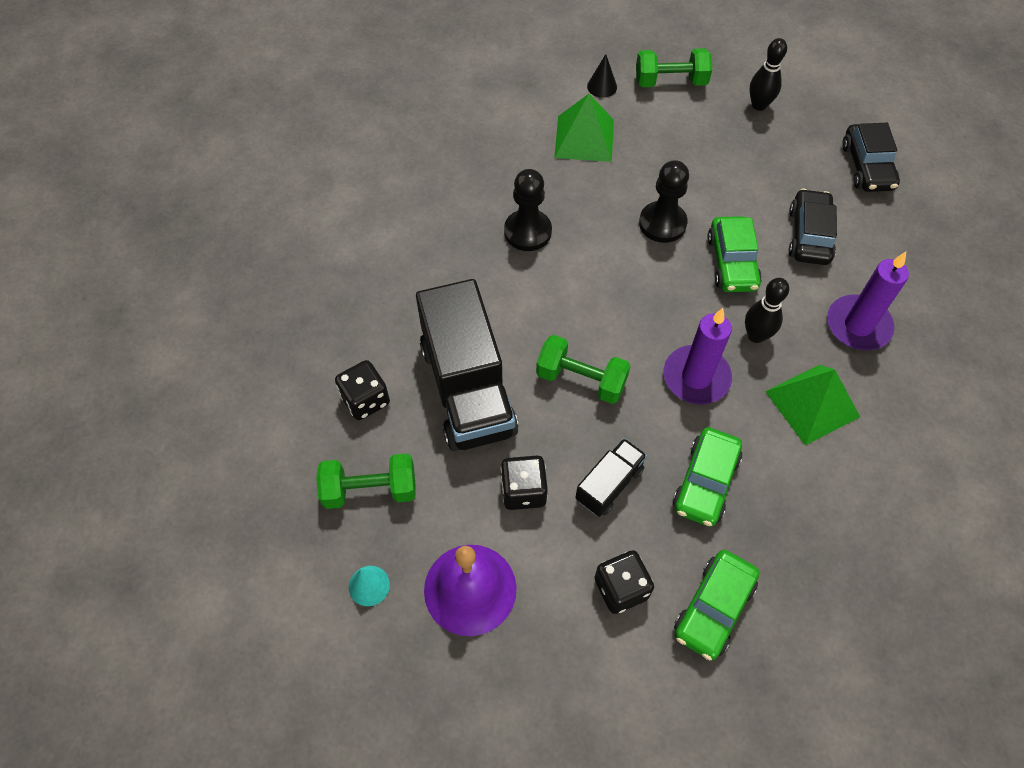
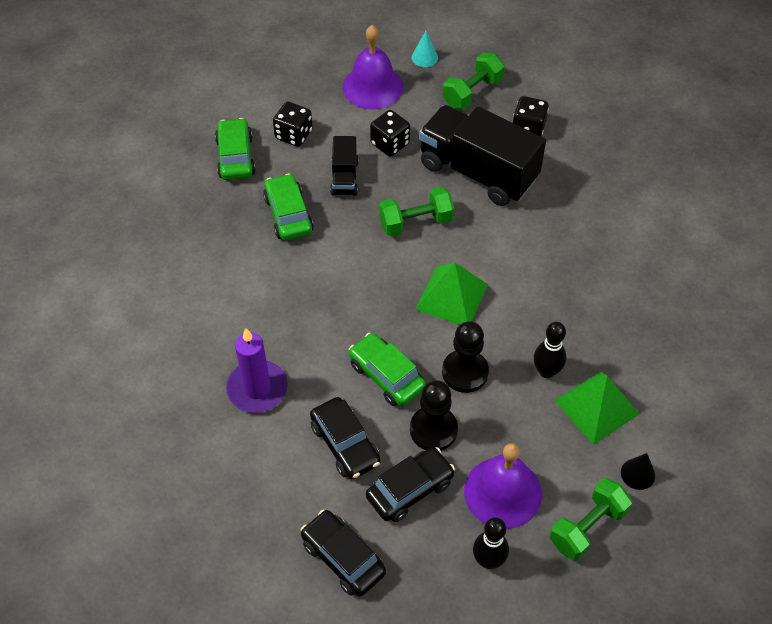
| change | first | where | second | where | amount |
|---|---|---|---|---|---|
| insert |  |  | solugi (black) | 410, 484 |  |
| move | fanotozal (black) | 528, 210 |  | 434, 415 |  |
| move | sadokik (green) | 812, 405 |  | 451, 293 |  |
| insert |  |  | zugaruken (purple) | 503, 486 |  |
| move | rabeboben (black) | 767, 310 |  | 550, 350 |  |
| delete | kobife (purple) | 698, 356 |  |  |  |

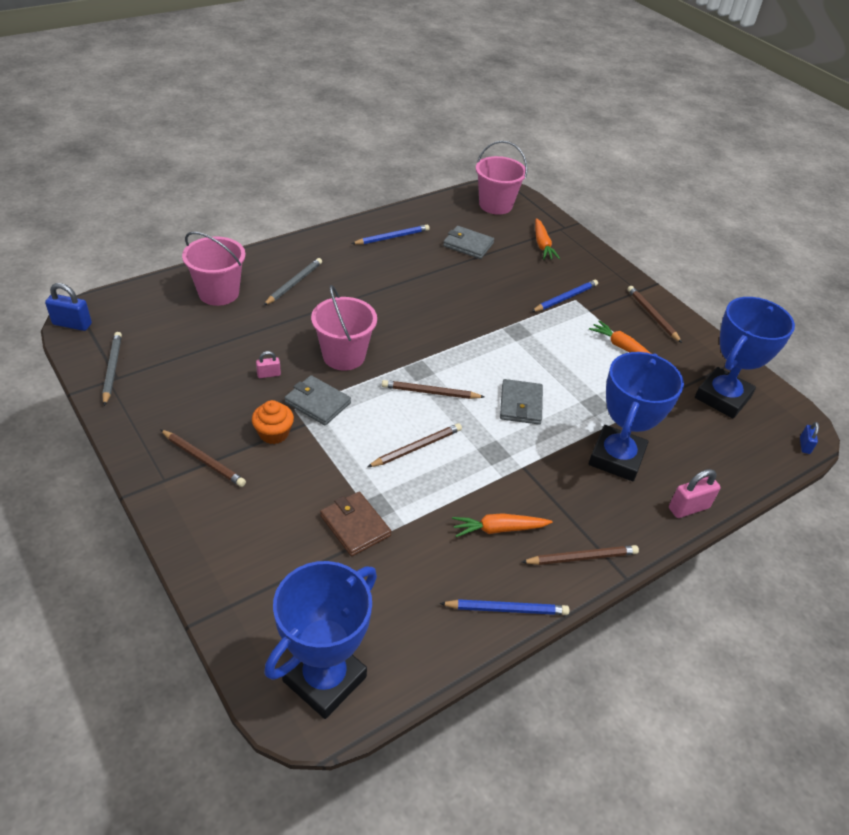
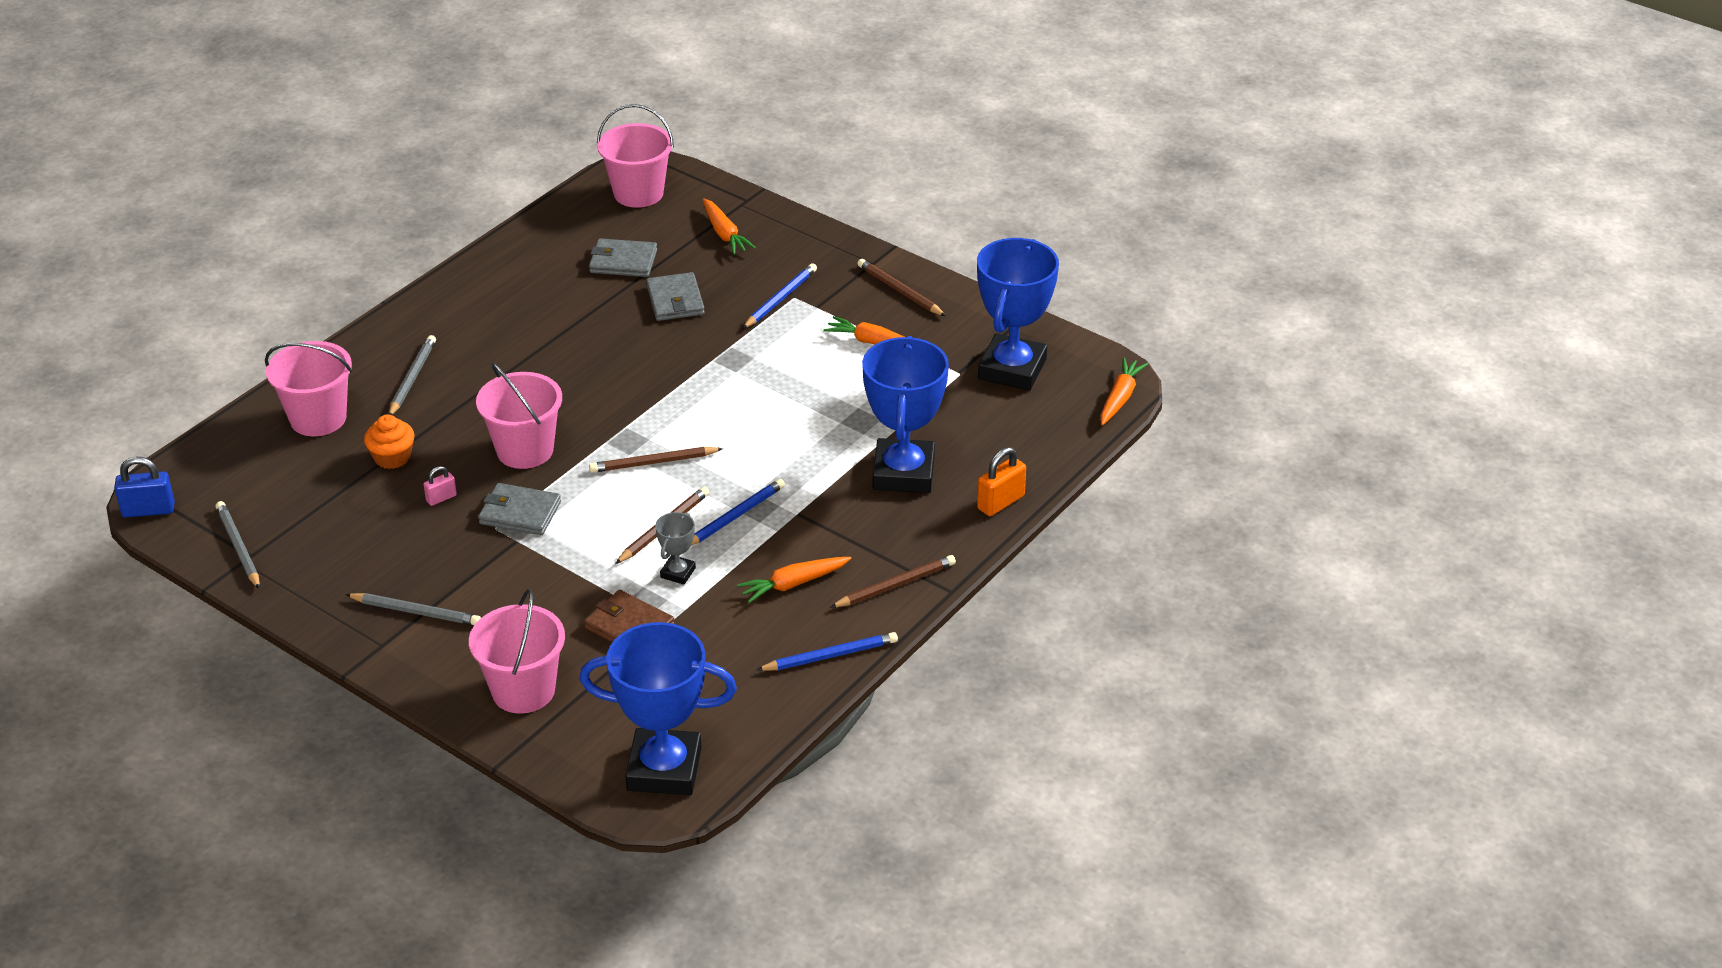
| change | first | where | second | where | amount |
|---|---|---|---|---|---|
| recolor | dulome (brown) | 203, 458 | dulome (grey) | 413, 609 |  |
| move | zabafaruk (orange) | 273, 422 |  | 389, 442 |  |
| insert |  |  | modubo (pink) | 517, 651 |  |
| rotate | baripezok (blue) | 320, 640 |  | 658, 708 | 75 degrees clockwise |
| move | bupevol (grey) | 521, 402 |  | 675, 296 |  |
| insert |  |  | baripezok (grey) | 675, 548 |  |
| move | dulome (blue) | 391, 234 |  | 738, 512 |  |
| recolor | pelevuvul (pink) | 695, 493 | pelevuvul (orange) | 1001, 481 |  |
| replace | pelevuvul (blue) | 809, 438 | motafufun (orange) | 1124, 391 |  |

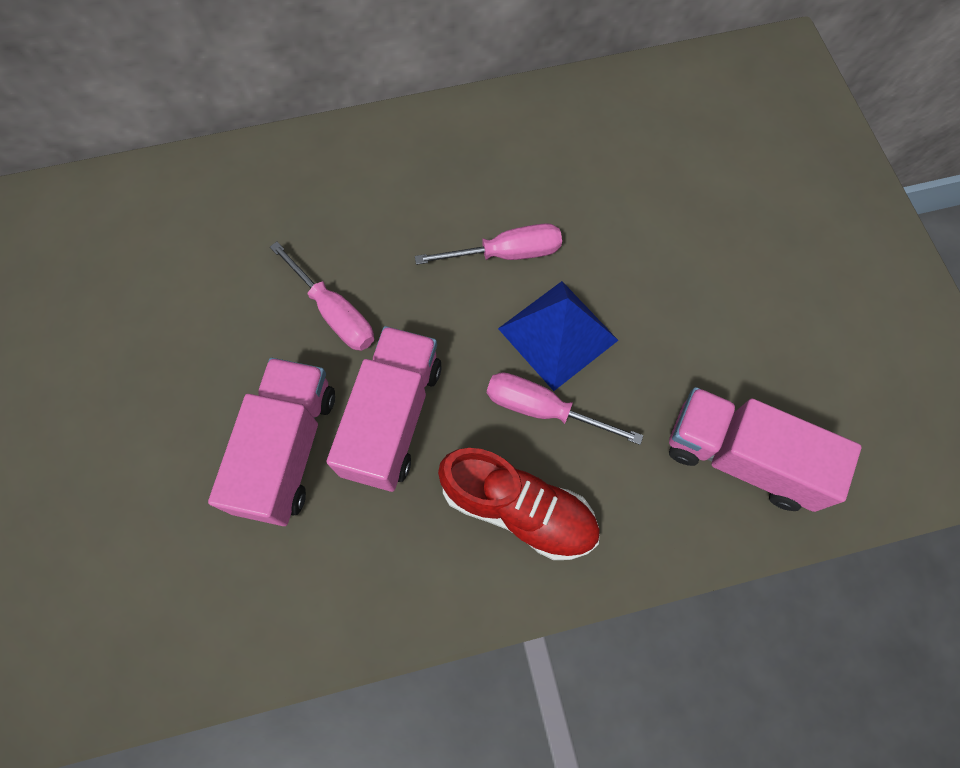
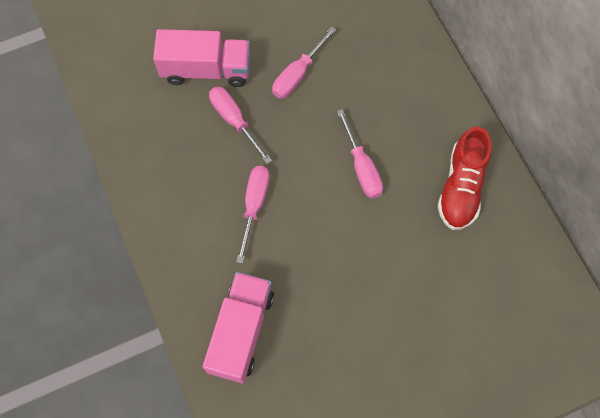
| change | first | where | second | where | amount |
|---|---|---|---|---|---|
| replace | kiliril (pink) | 384, 409 | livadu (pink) | 240, 125 |  |
| move | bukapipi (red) | 519, 504 |  | 464, 178 |  |
| delete | sadokik (blue) | 558, 336 |  |  |  |

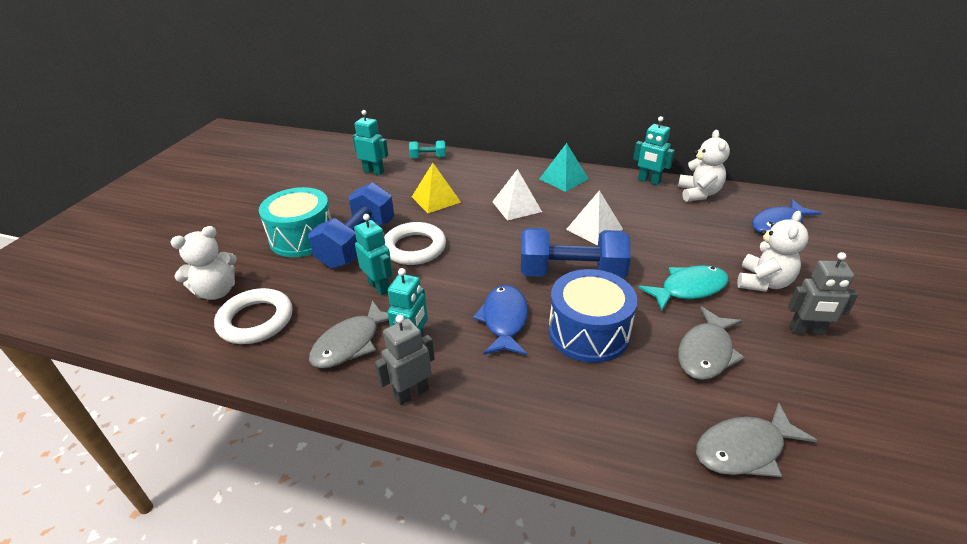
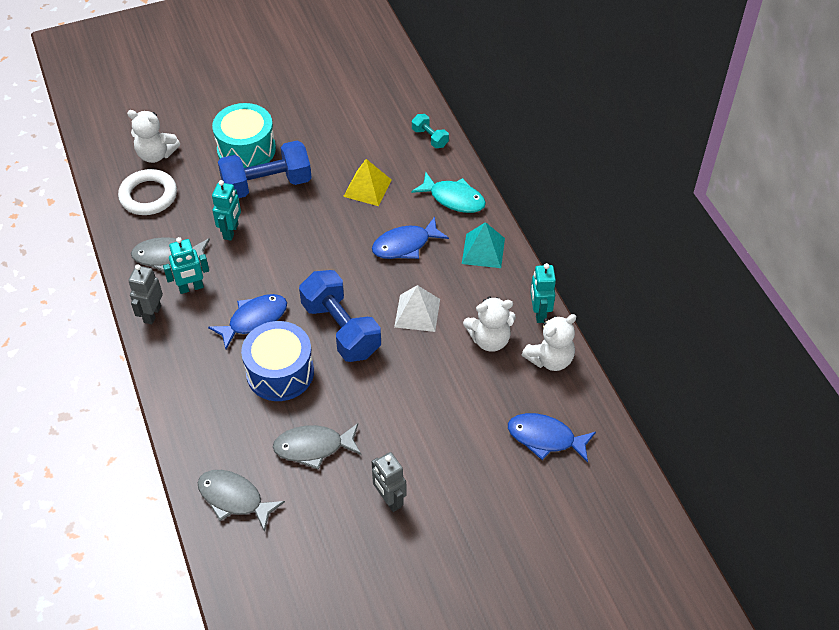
| change | first | where | second | where | amount |
|---|---|---|---|---|---|
| rotate | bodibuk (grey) | 404, 360 |  | 145, 294 | 90 degrees counterclockwise |
| replace | sadokik (white) | 517, 195 | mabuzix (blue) | 410, 237 |  |
| move | mabuzix (turquoise) | 683, 288 |  | 448, 192 |  |
| move | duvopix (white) | 773, 251 |  | 489, 324 |  |
| delete | bodibuk (turquoise) | 370, 142 |  |  |  |
| delete | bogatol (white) | 415, 243 |  |  |  |

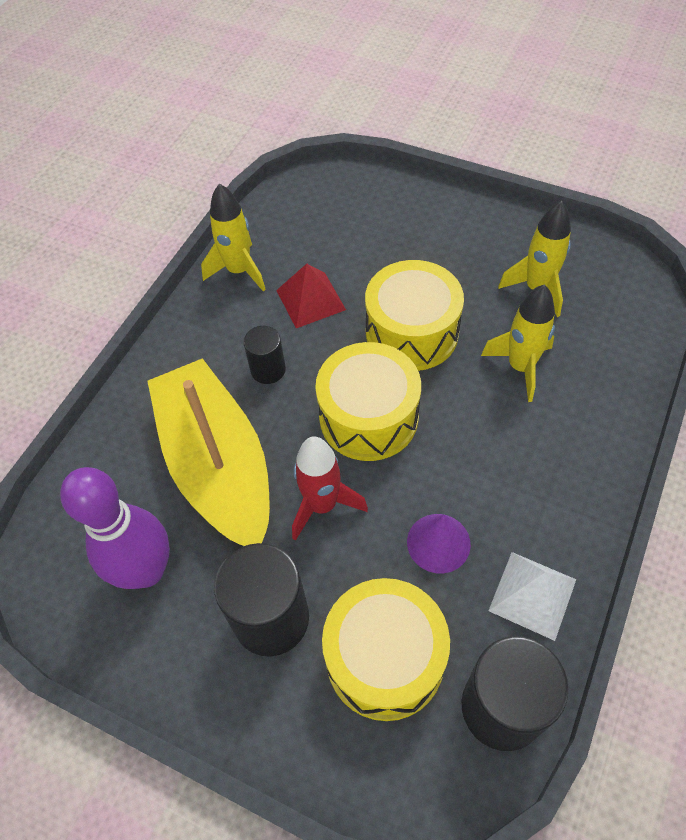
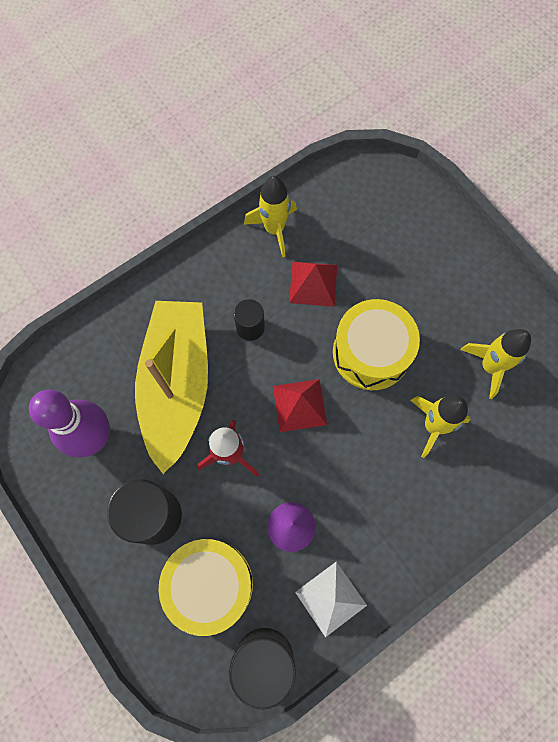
| change | first | where | second | where | amount |
|---|---|---|---|---|---|
| replace | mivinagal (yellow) | 368, 401 | sadokik (red) | 300, 405 |  |

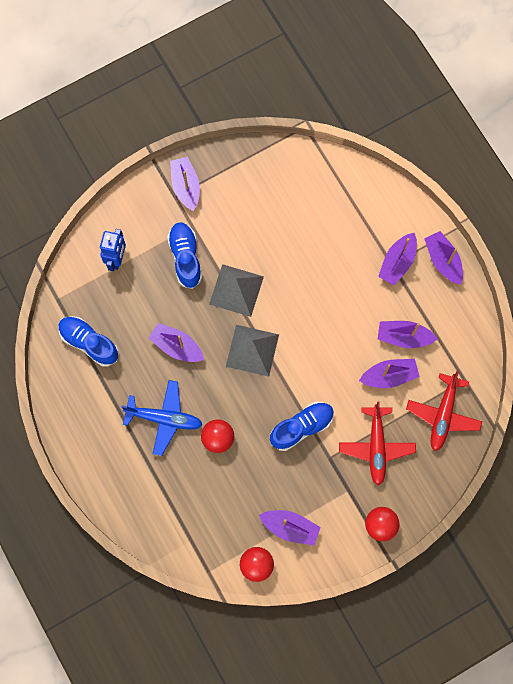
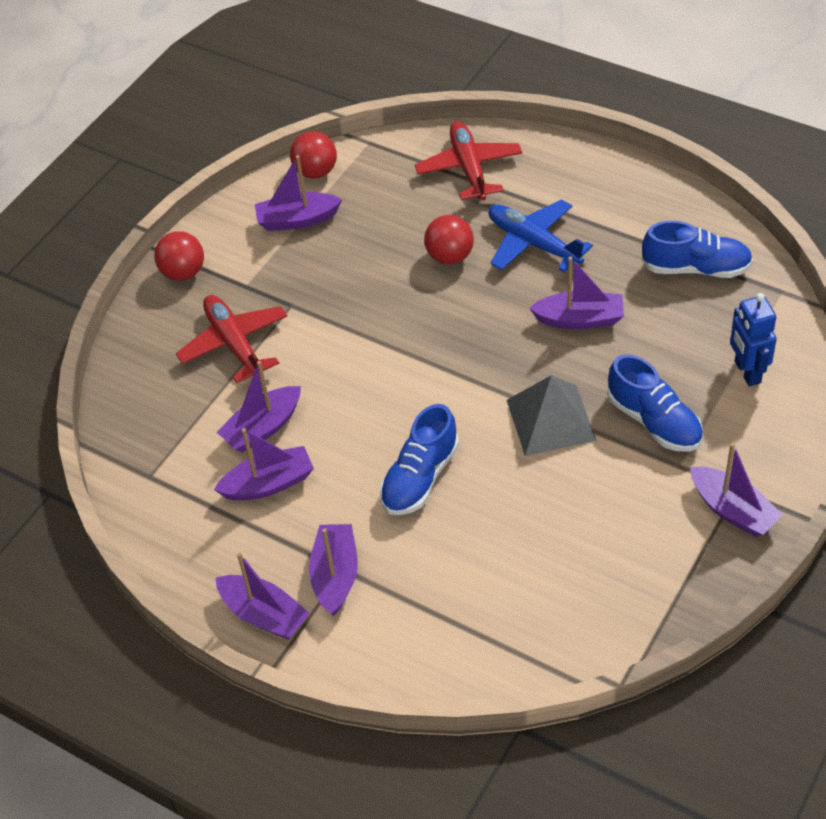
| change | first | where | second | where | amount |
|---|---|---|---|---|---|
| move | bukapipi (blue) | 302, 426 |  | 419, 459 |  |
| move | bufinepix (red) | 444, 411 |  | 468, 161 |  |
| rotate | bufinepix (blue) | 162, 418 |  | 540, 236 | 60 degrees clockwise |
| delete | sadokik (grey) | 252, 351 |  |  |  |

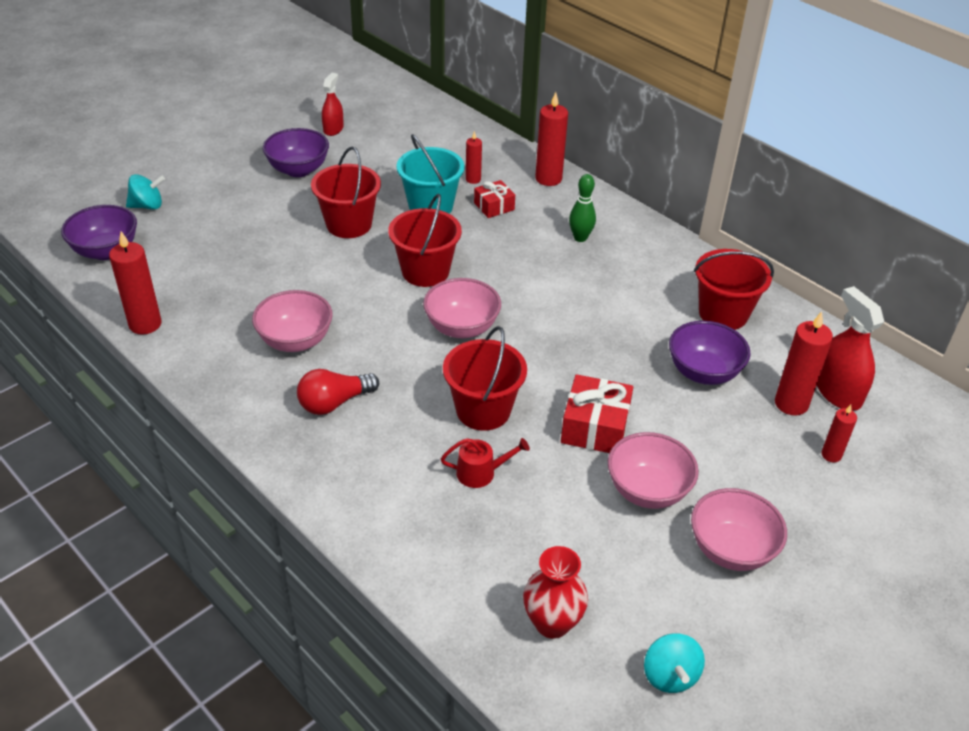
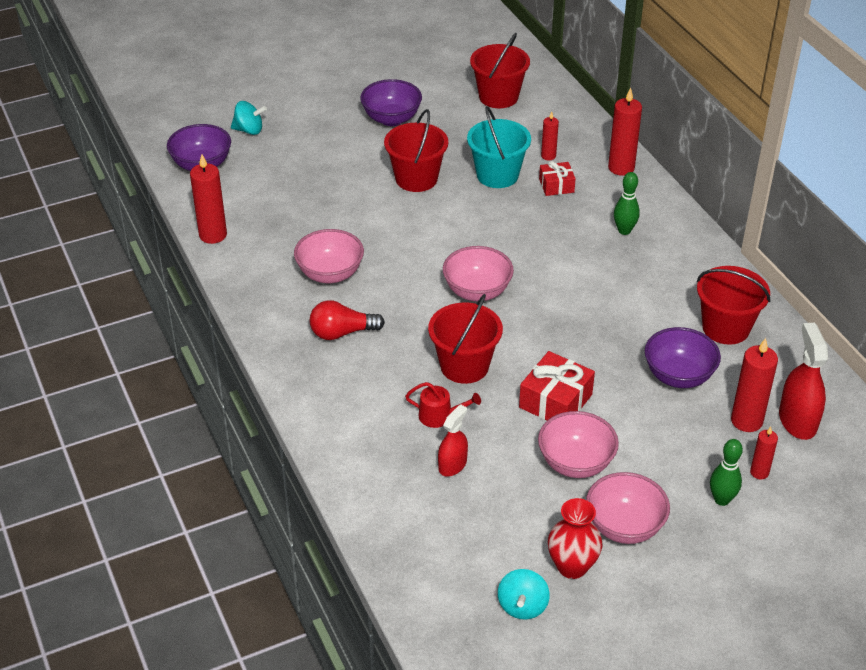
| change | first | where | second | where | amount |
|---|---|---|---|---|---|
| move | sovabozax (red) | 333, 104 |  | 453, 440 |  |
| move | modubo (red) | 425, 240 |  | 500, 70 |  |
| move | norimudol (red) | 555, 592 |  | 575, 538 |  |
| insert |  |  | rabeboben (green) | 726, 472 |  |

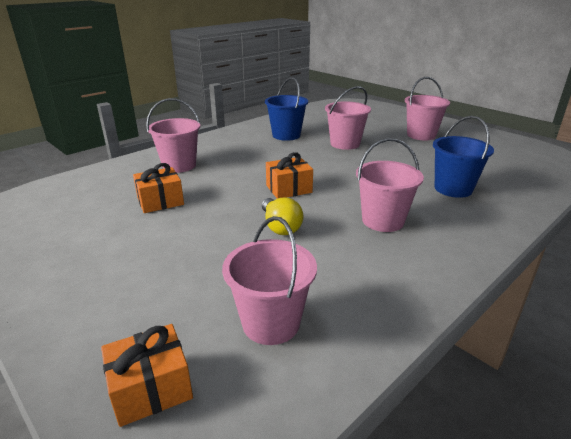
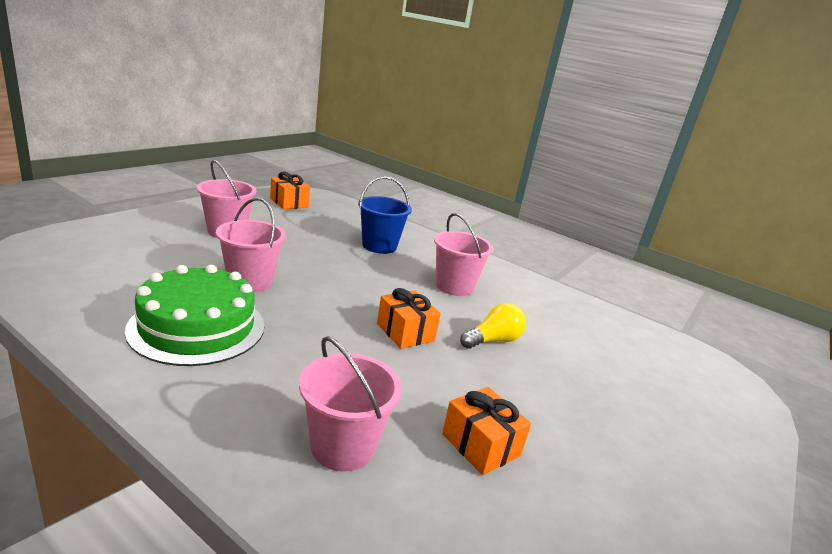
| change | first | where | second | where | amount |
|---|---|---|---|---|---|
| replace | modubo (blue) | 286, 109 | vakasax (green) | 194, 315 |  |
| move | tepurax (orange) | 147, 375 |  | 290, 190 |  |
| delete | modubo (pink) | 269, 280 |  |  |  |

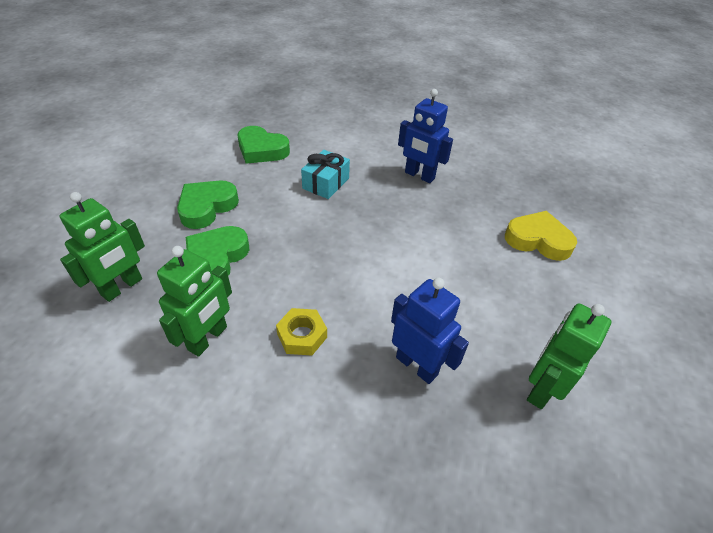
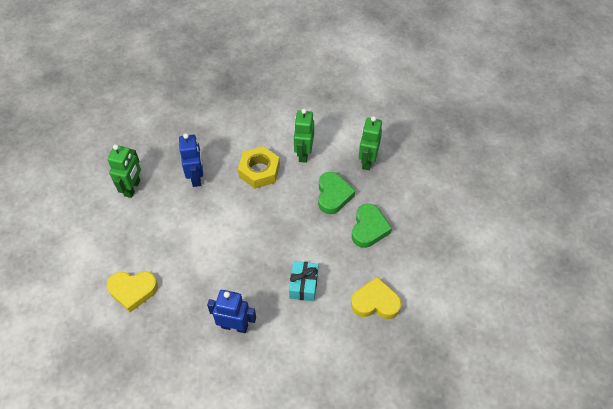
| change | first | where | second | where | amount |
|---|---|---|---|---|---|
| rotate | bodibuk (blue) | 430, 331 |  | 191, 160 | 120 degrees counterclockwise |
| resize | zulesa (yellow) | 301, 332 |  | 259, 167 | x1.59 |
| recolor | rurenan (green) | 264, 145 | rurenan (yellow) | 376, 298 |  |

